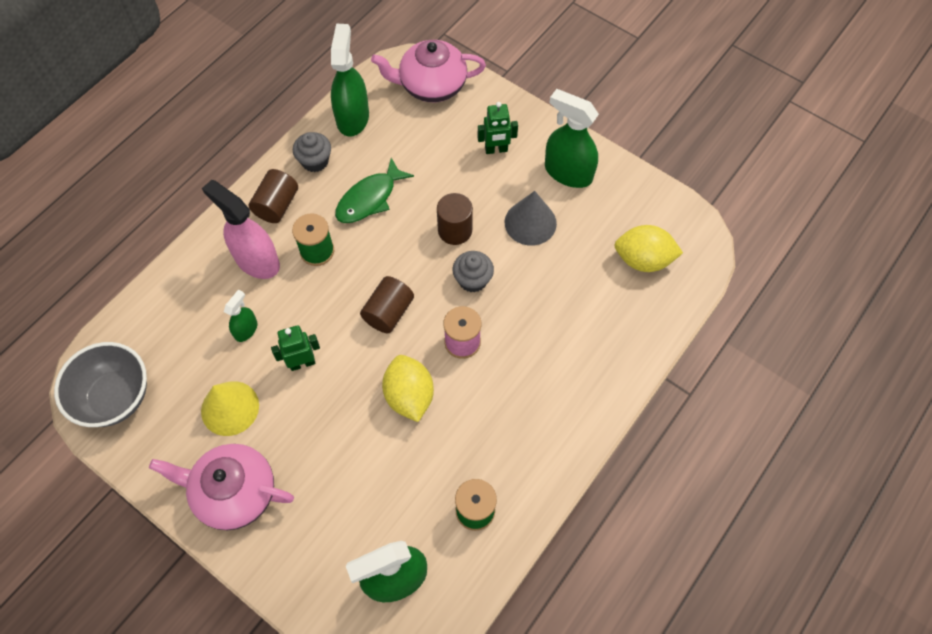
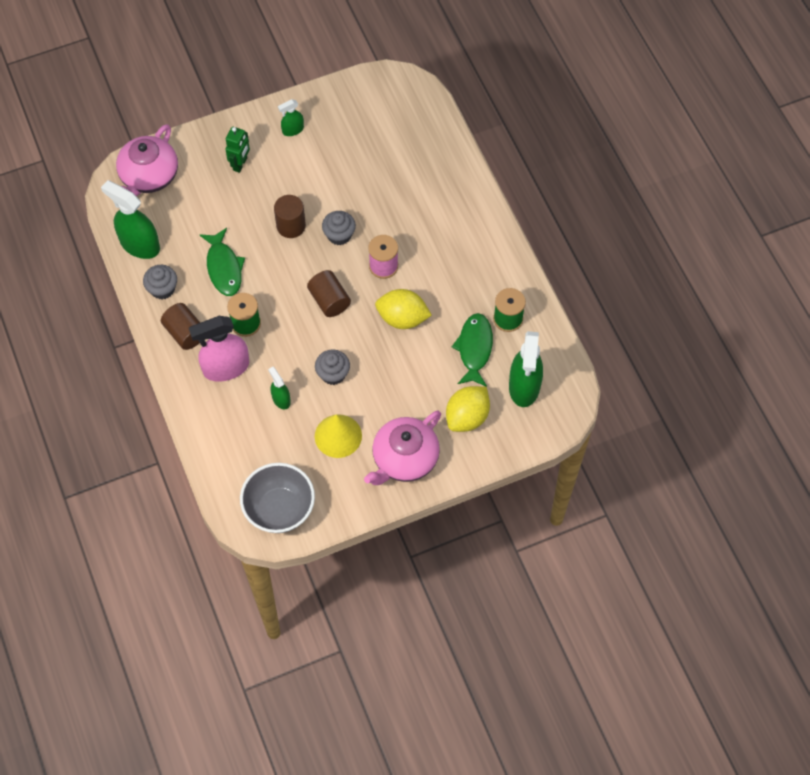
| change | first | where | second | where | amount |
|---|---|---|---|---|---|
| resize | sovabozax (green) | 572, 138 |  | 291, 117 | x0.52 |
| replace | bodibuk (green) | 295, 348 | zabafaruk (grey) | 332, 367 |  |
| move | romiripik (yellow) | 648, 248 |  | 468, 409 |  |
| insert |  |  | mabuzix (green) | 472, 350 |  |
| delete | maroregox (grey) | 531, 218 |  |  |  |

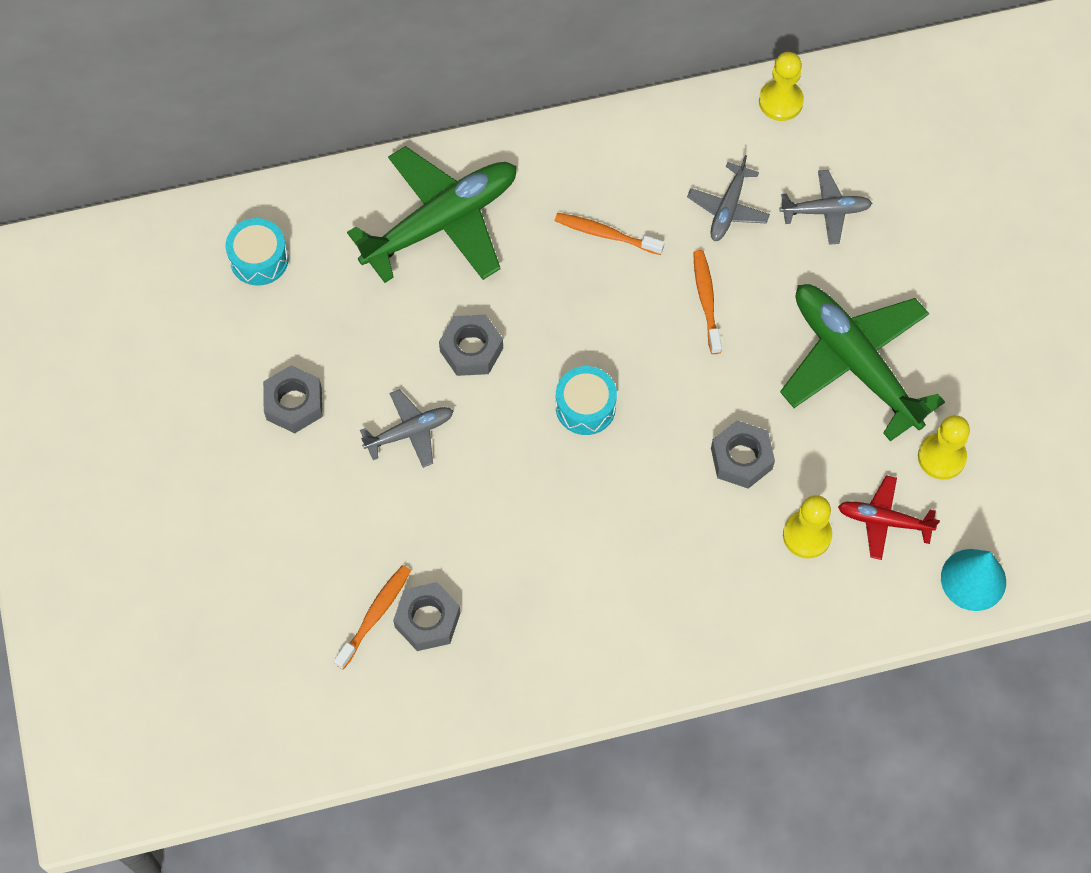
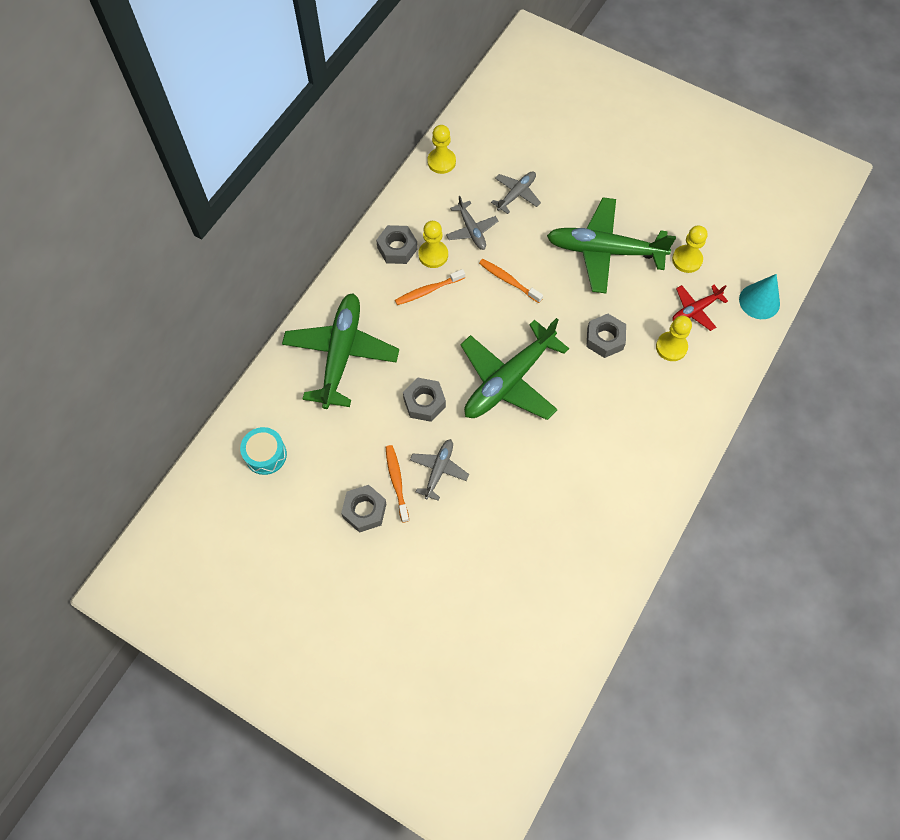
| change | first | where | second | where | amount |
|---|---|---|---|---|---|
| move | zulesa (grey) | 427, 616 |  | 397, 244 |  |
| move | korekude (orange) | 372, 617 |  | 397, 484 |  |
| insert |  |  | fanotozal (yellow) | 433, 244 |  |
| replace | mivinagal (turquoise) | 586, 400 | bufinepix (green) | 514, 369 |  |

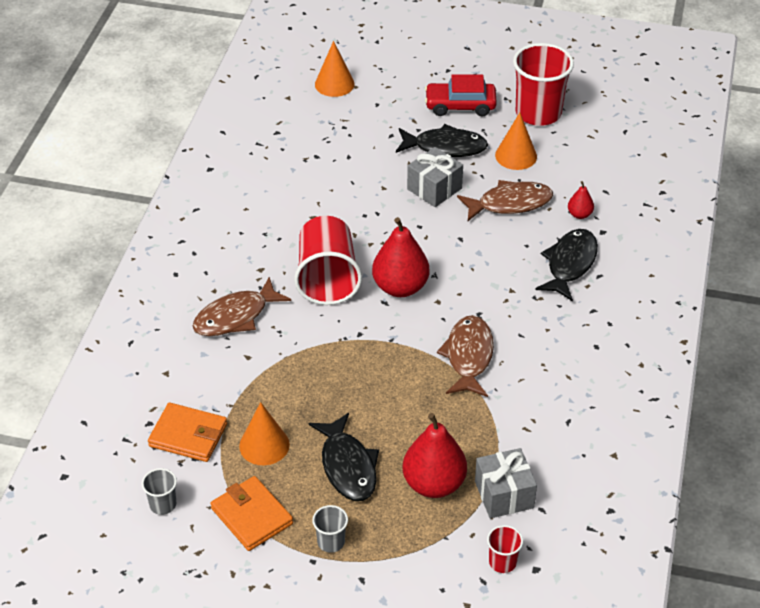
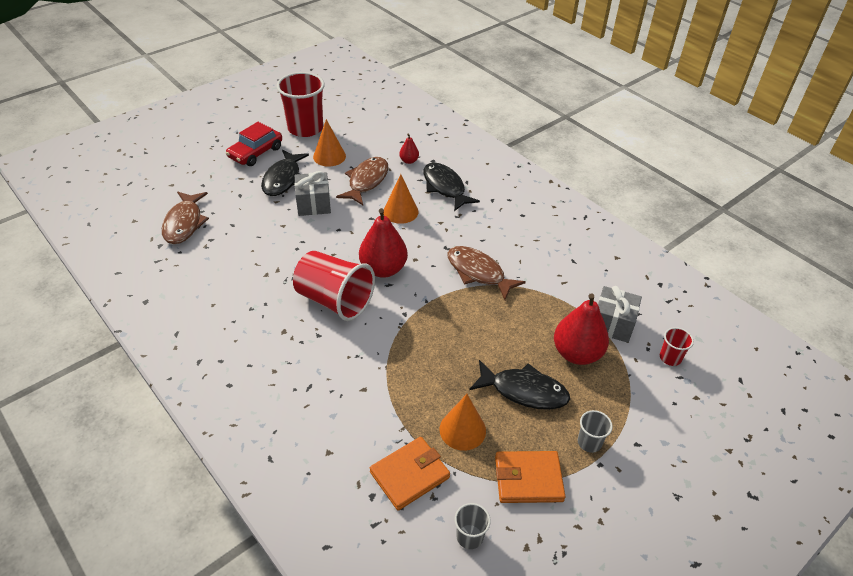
| change | first | where | second | where | amount |
|---|---|---|---|---|---|
| move | mabuzix (brown) | 242, 306 |  | 185, 218 |  |
| rotate | mabuzix (black) | 442, 140 |  | 285, 173 | 150 degrees clockwise |
| move | maroregox (orange) | 335, 69 |  | 401, 199 |  |

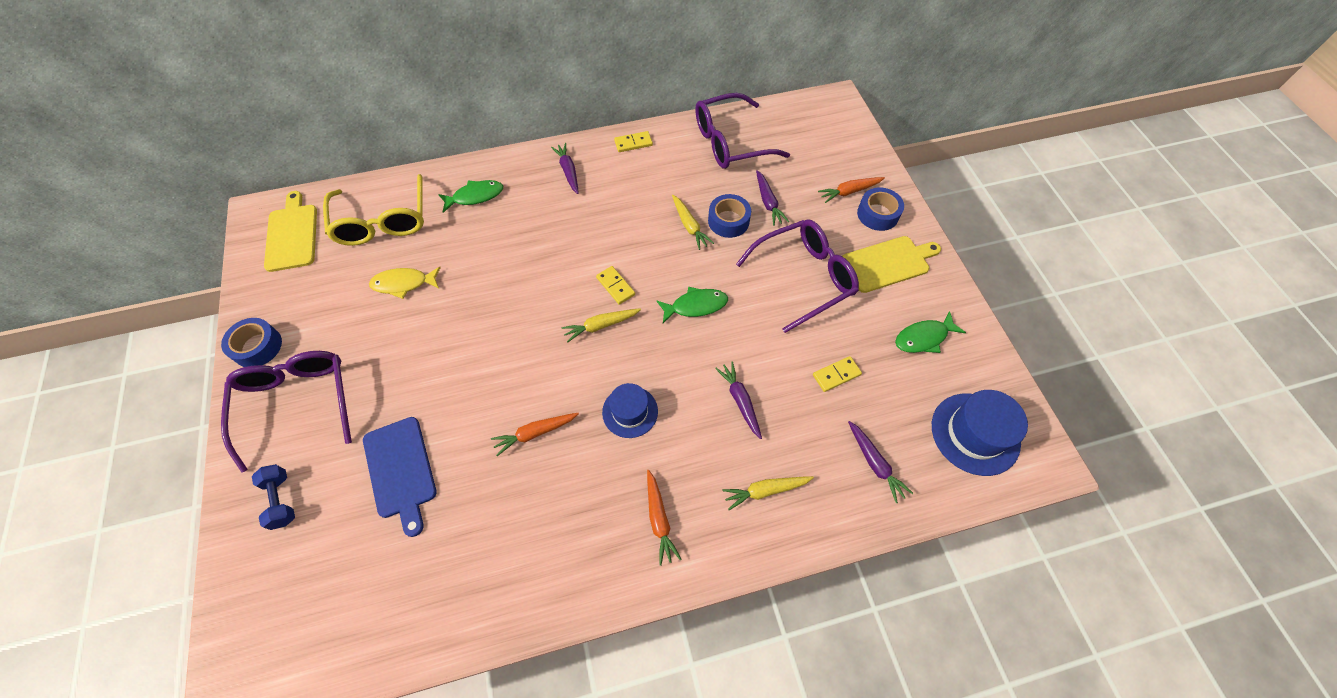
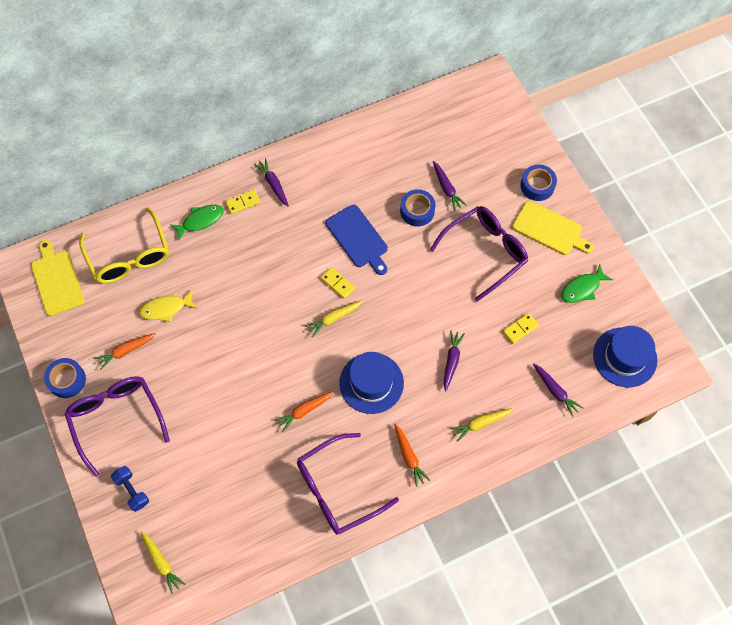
| change | first | where | second | where | amount |
|---|---|---|---|---|---|
| move | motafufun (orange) | 851, 190 |  | 125, 351 |  |
| move | motafufun (yellow) | 693, 222 |  | 163, 562 |  |
| move | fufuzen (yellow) | 633, 141 |  | 242, 202 |  |
| move | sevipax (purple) | 742, 131 |  | 348, 484 |  |
| move | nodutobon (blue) | 400, 477 |  | 357, 240 |  |
| resize | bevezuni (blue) | 630, 410 |  | 371, 383 | x1.53 |
| rotate | motafufun (purple) | 738, 400 |  | 454, 361 | 45 degrees clockwise |
| rotate | nodutobon (yellow) | 891, 264 |  | 553, 227 | 60 degrees clockwise |
| delete | mabuzix (green) | 692, 305 |  |  |  |

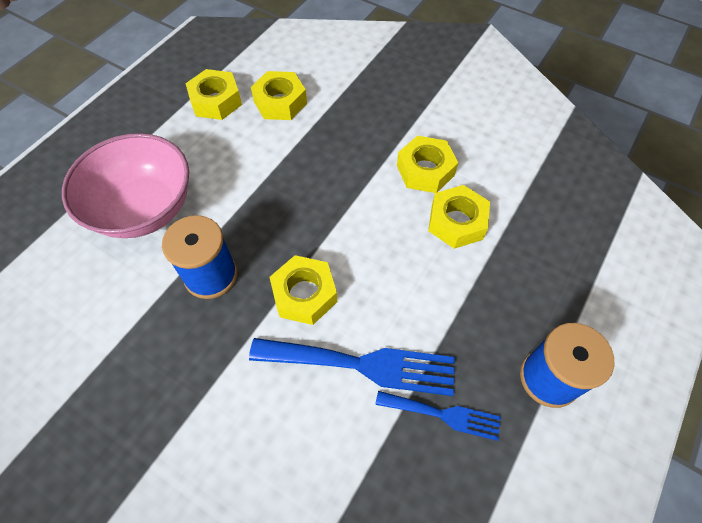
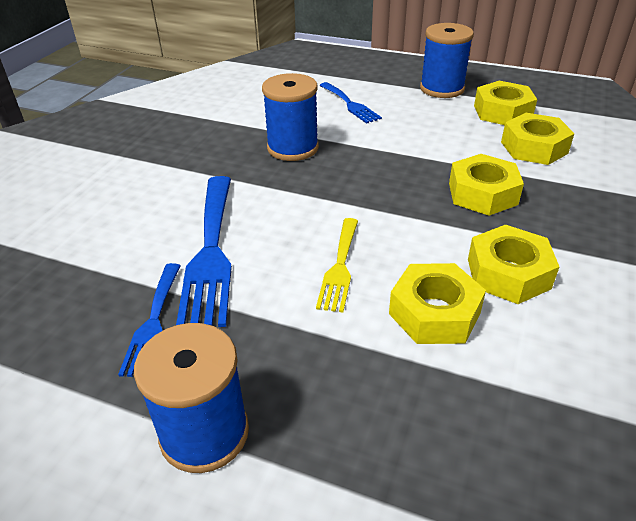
| change | first | where | second | where | amount |
|---|---|---|---|---|---|
| insert |  |  | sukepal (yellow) | 337, 265 |  |
| replace | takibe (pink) | 125, 185 | sukepal (blue) | 350, 103 |  |
| insert |  |  | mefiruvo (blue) | 447, 60 |  |
| move | zulesa (yellow) | 303, 290 |  | 486, 185 |  |

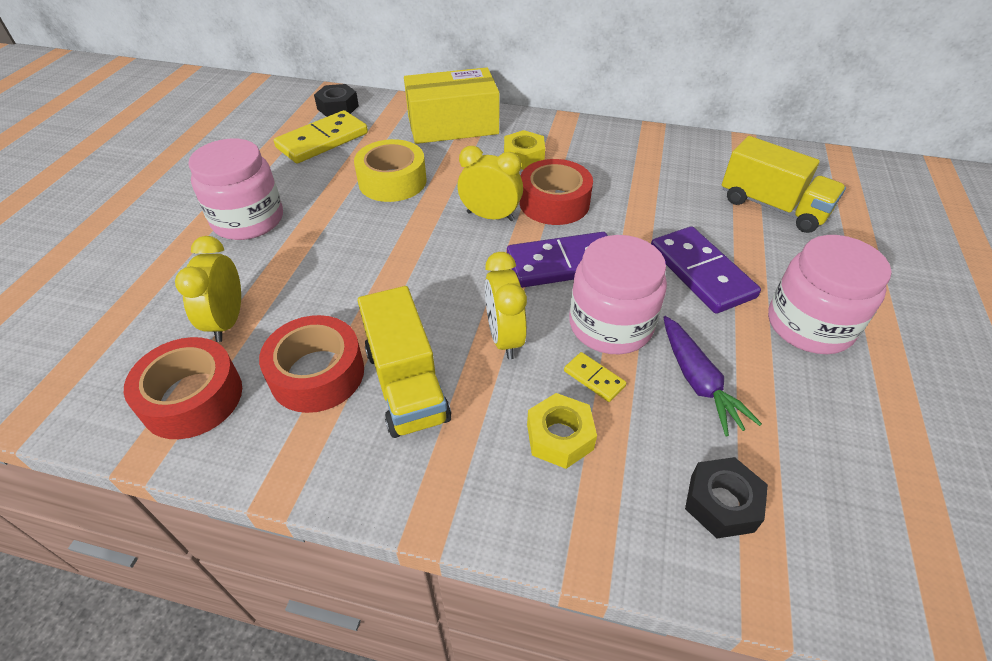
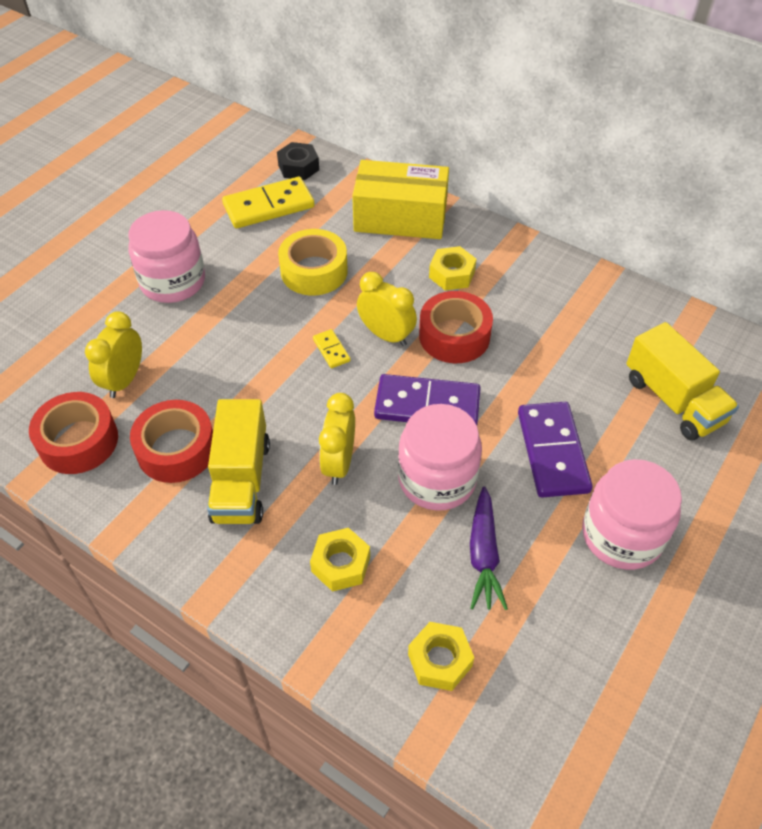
| change | first | where | second | where | amount |
|---|---|---|---|---|---|
| move | fufuzen (yellow) | 595, 377 |  | 332, 348 |  |
| recolor | zulesa (black) | 726, 497 | zulesa (yellow) | 441, 656 |  |

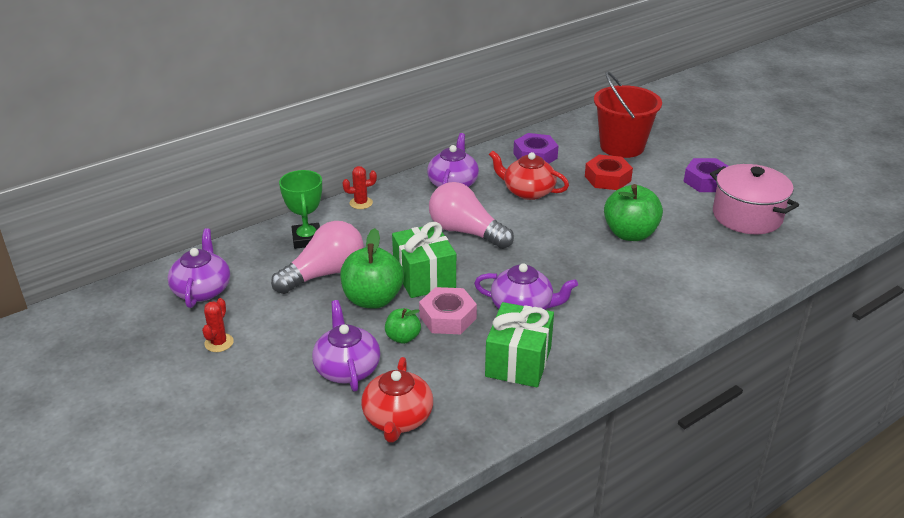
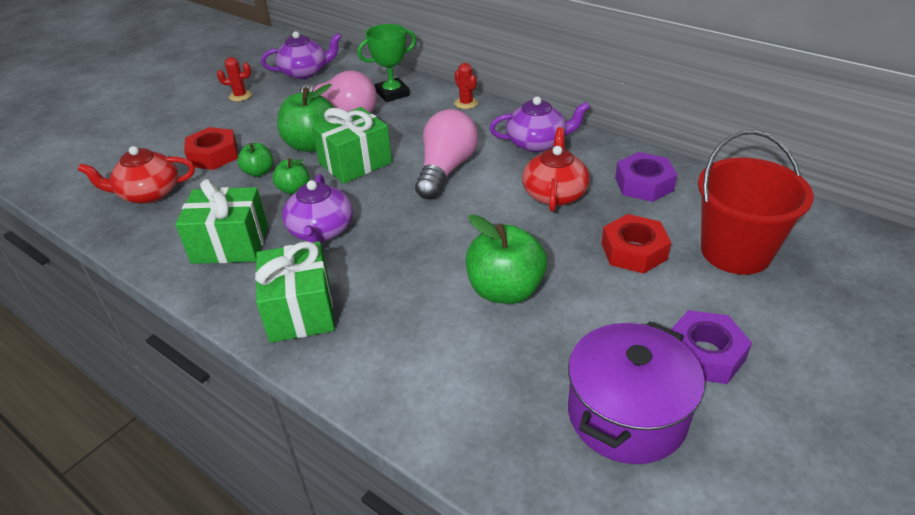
| change | first | where | second | where | amount |
|---|---|---|---|---|---|
| replace | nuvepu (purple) | 346, 346 | zulesa (red) | 211, 148 |  |
| insert |  |  | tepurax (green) | 295, 292 |  |
| replace | zulesa (pink) | 448, 310 | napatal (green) | 291, 176 |  |
| recolor | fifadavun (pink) | 754, 199 | fifadavun (purple) | 636, 392 |  |

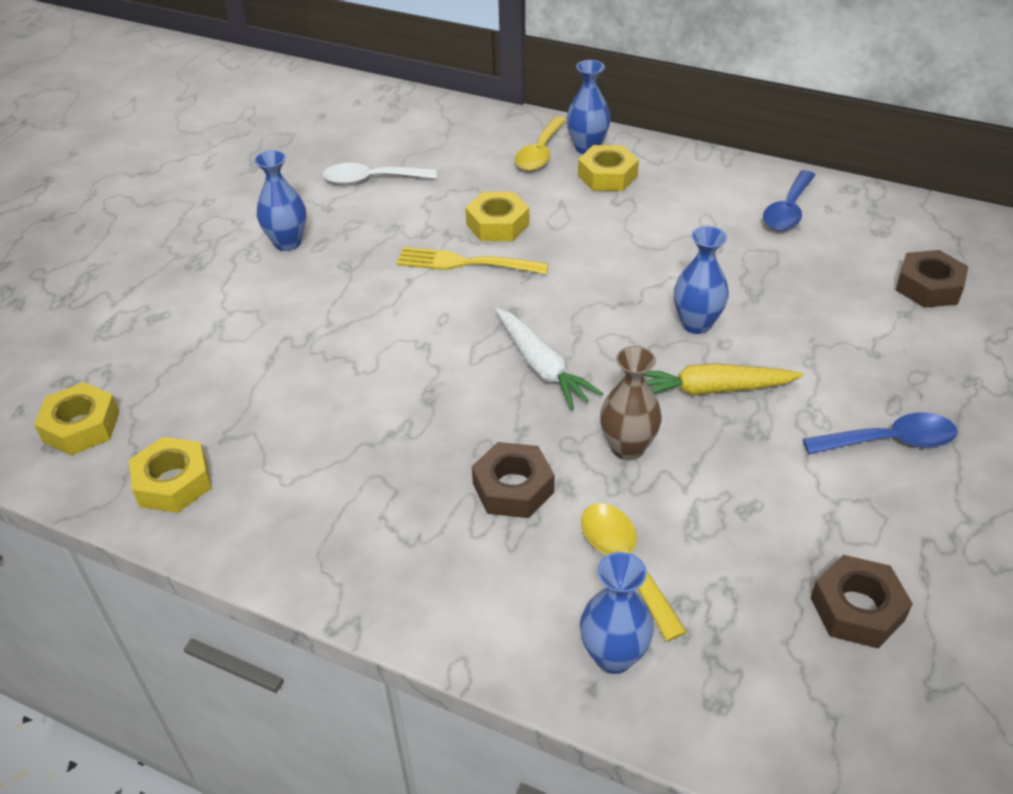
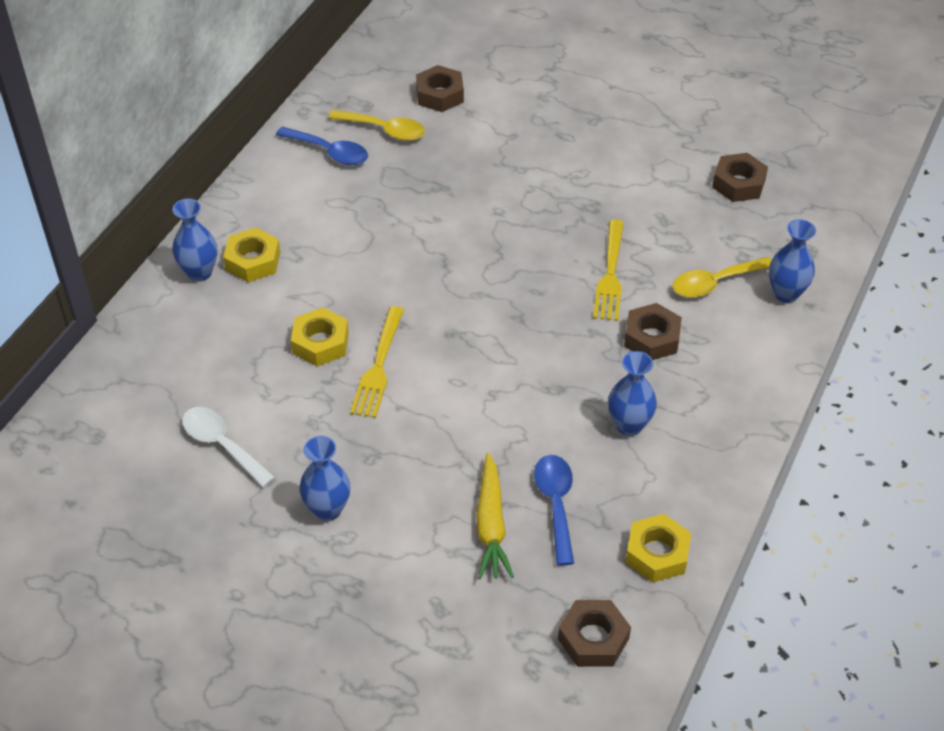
| change | first | where | second | where | amount |
|---|---|---|---|---|---|
| rotate | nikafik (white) | 380, 174 |  | 228, 447 | 135 degrees clockwise |
| move | nikafik (yellow) | 540, 143 |  | 376, 125 |  |
| move | motafufun (yellow) | 723, 379 |  | 495, 516 |  |
| move | nikafik (blue) | 880, 433 |  | 554, 510 |  |
| recolor | zulesa (yellow) | 76, 418 | zulesa (brown) | 594, 633 |  |
| replace | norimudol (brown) | 631, 403 | sukepal (yellow) | 608, 270 |  |
| move | norimudol (blue) | 701, 280 |  | 632, 393 |  |
| delete | motafufun (white) | 549, 359 |  |  |  |

